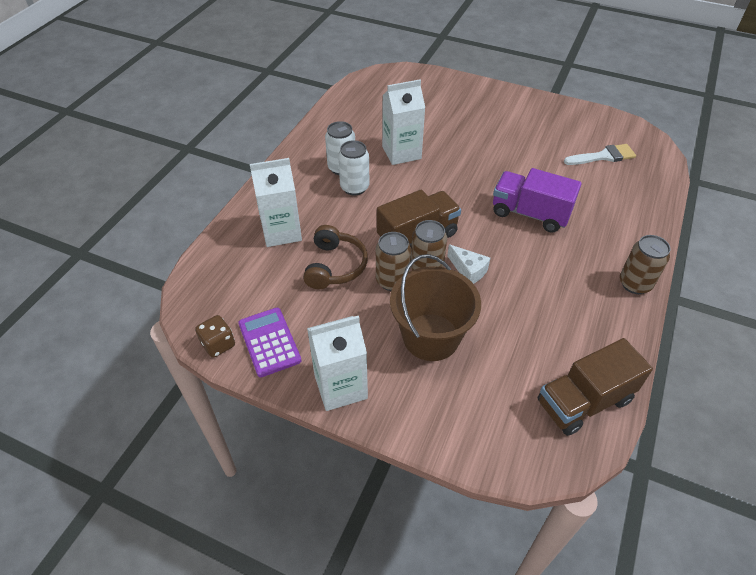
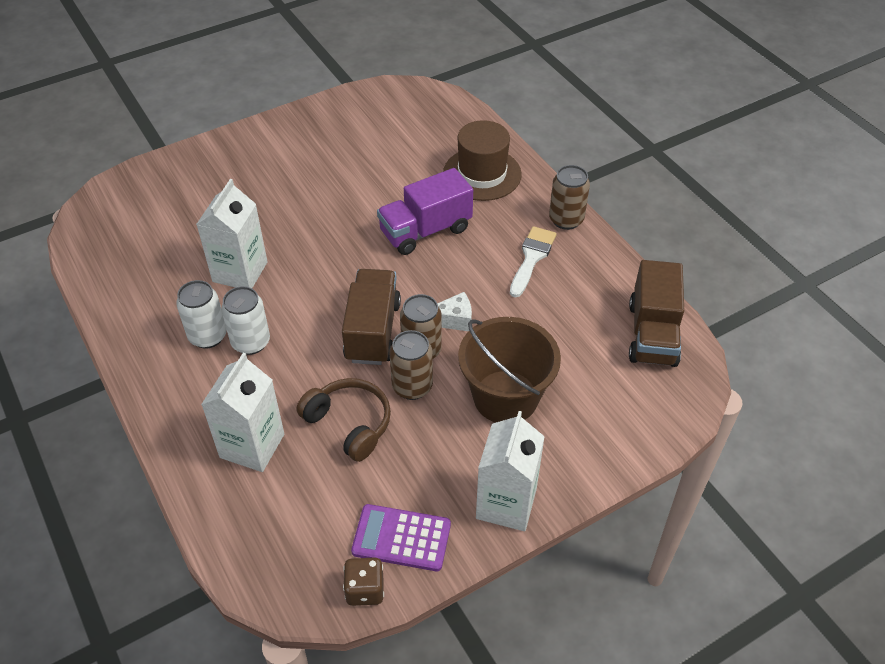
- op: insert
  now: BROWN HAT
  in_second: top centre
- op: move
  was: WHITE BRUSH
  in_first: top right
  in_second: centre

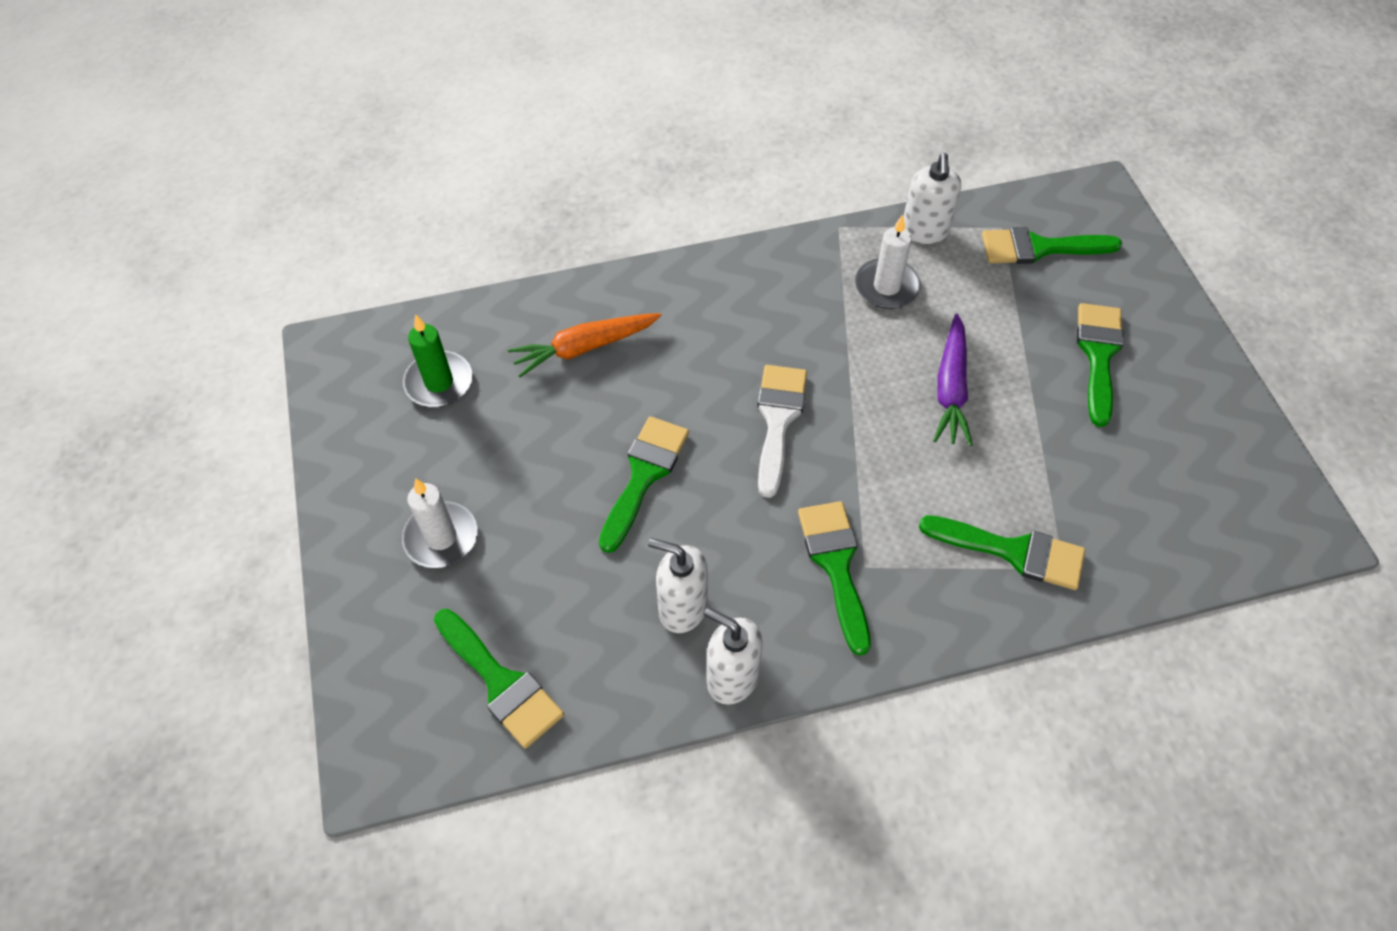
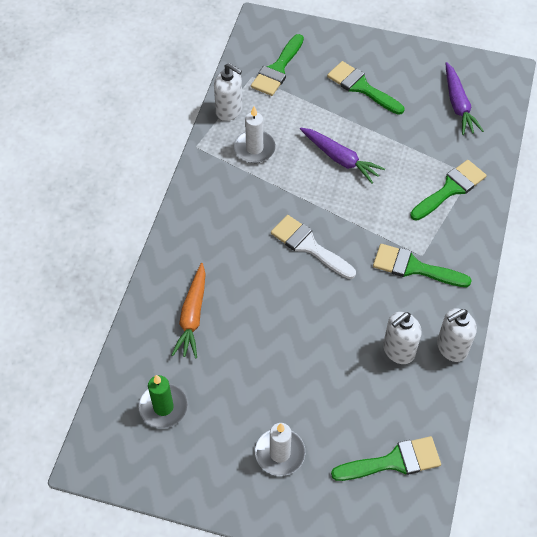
- op: delete
  was: GREEN BRUSH (2nd from left)
  in_first: centre
- op: insert
  now: PURPLE CARROT (2nd from left)
  in_second: top right

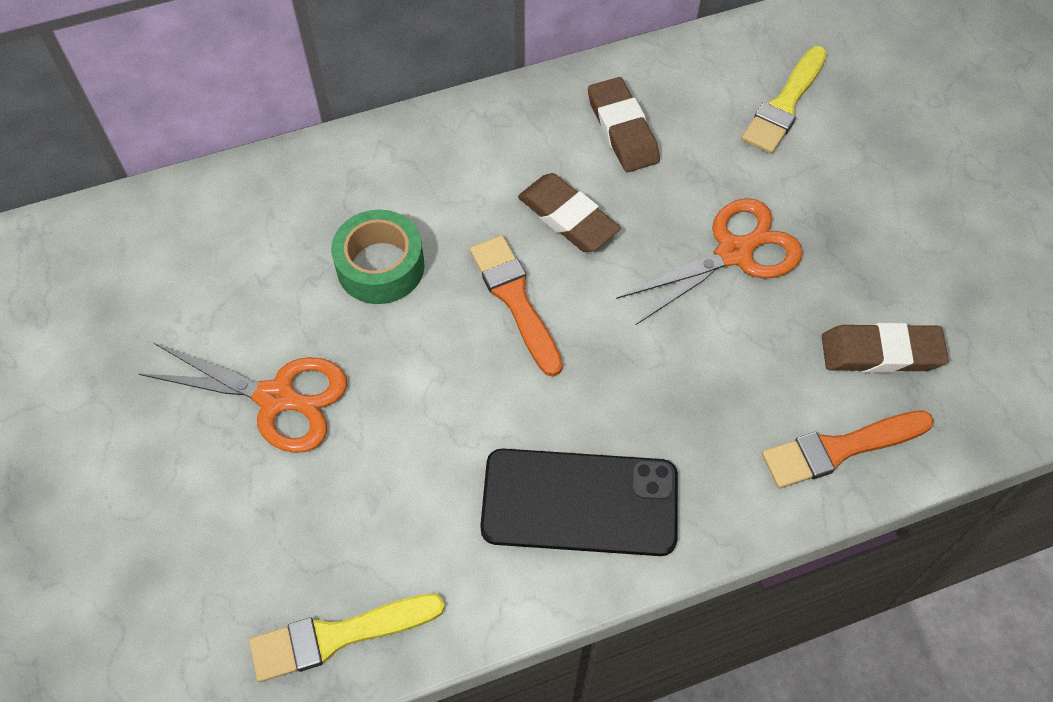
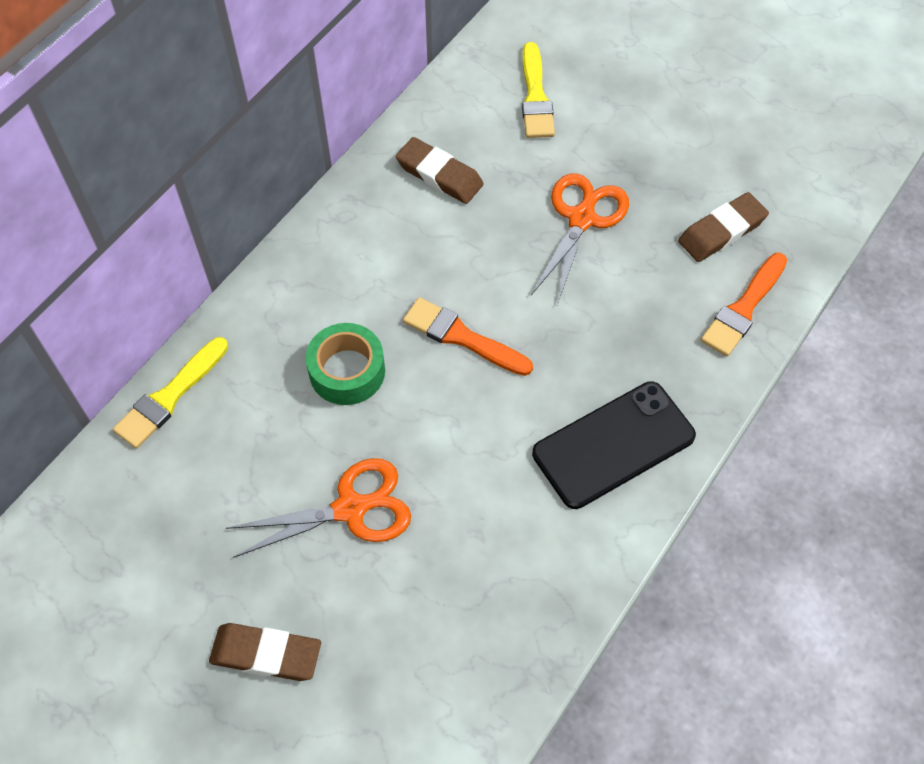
- op: move
  was: YELLOW BRUSH (1st from left)
  in_first: bottom left
  in_second: middle left
- op: move
  was: BROWN ERASER (1st from left)
  in_first: top centre
  in_second: bottom left

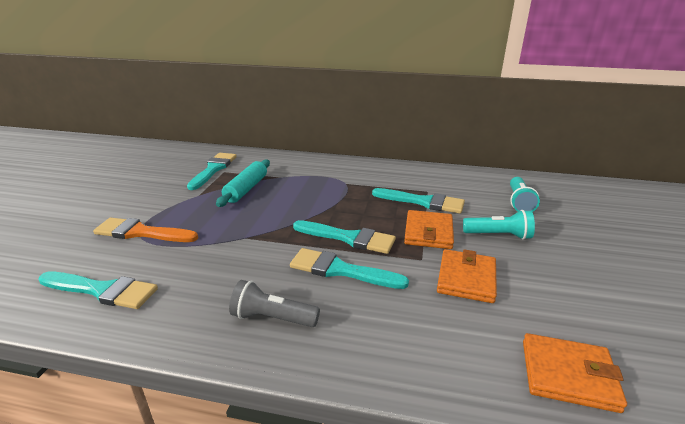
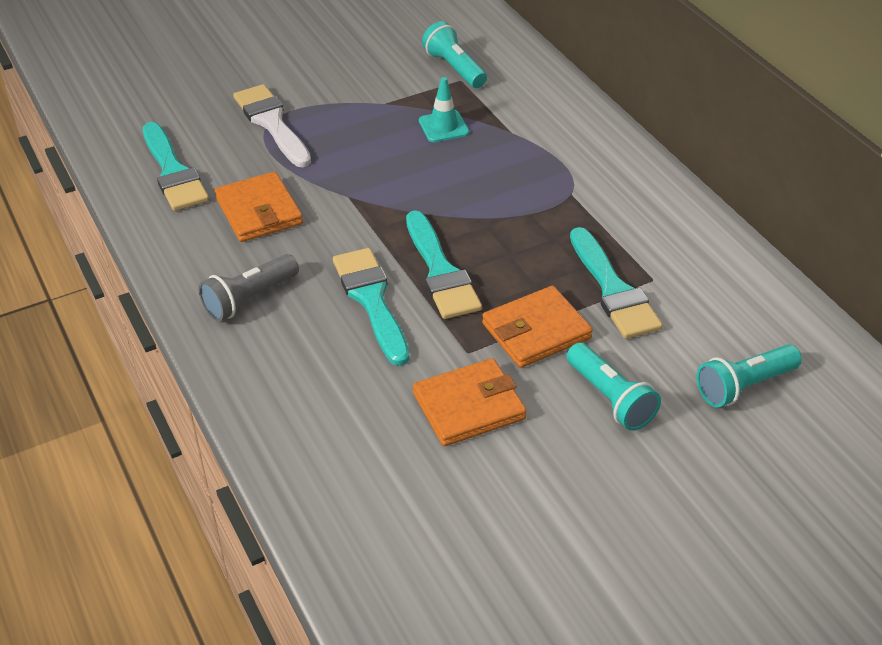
- op: move
  was: ORANGE WALLET (3rd from left in the first image)
  now: ORANGE WALLET (1st from left)
  in_first: bottom right
  in_second: top left
- op: replace
  was: TURQUOISE BRUSH (2nd from left)
  now: TURQUOISE FLASHLIGHT (1st from left)
  in_first: middle left
  in_second: top centre
- op: replace
  was: TURQUOISE ROLLING PIN
  now: TURQUOISE TRAFFIC CONE
  in_first: centre
  in_second: top centre
- op: recolor
  was: ORANGE BRUSH
  now: WHITE BRUSH
  in_first: middle left
  in_second: top left
- op: rotate
  was: GREY FLASHLIGHT
  in_first: bottom centre
  in_second: middle left
  clockwise: -105

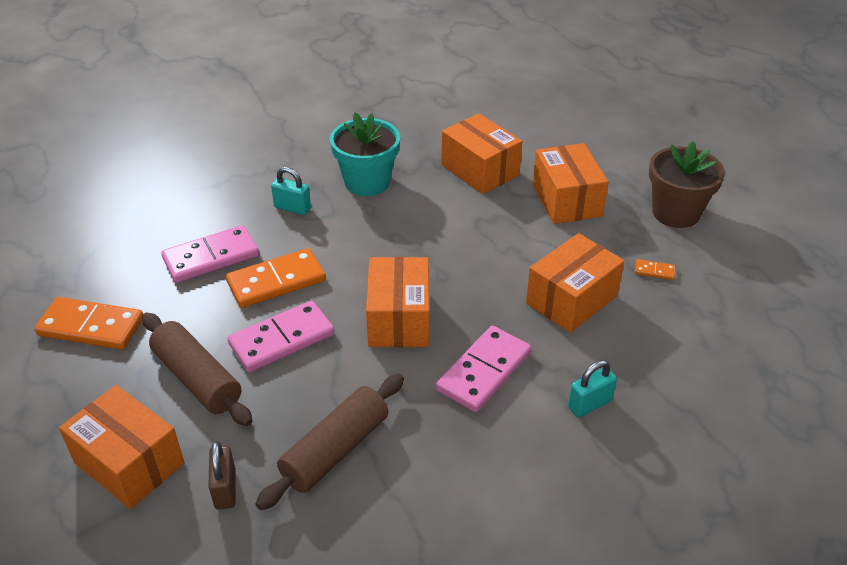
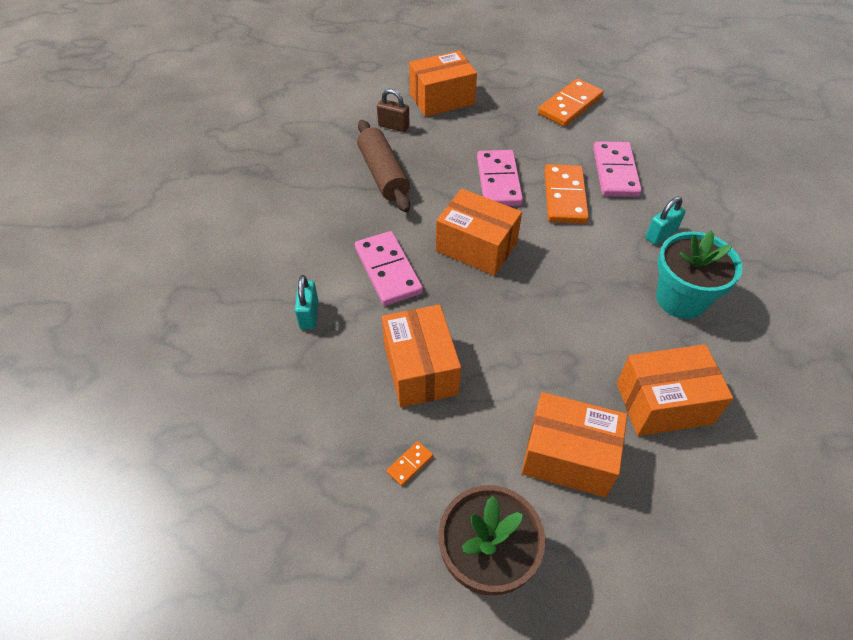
- op: delete
  was: BROWN ROLLING PIN (1st from left)
  in_first: middle left

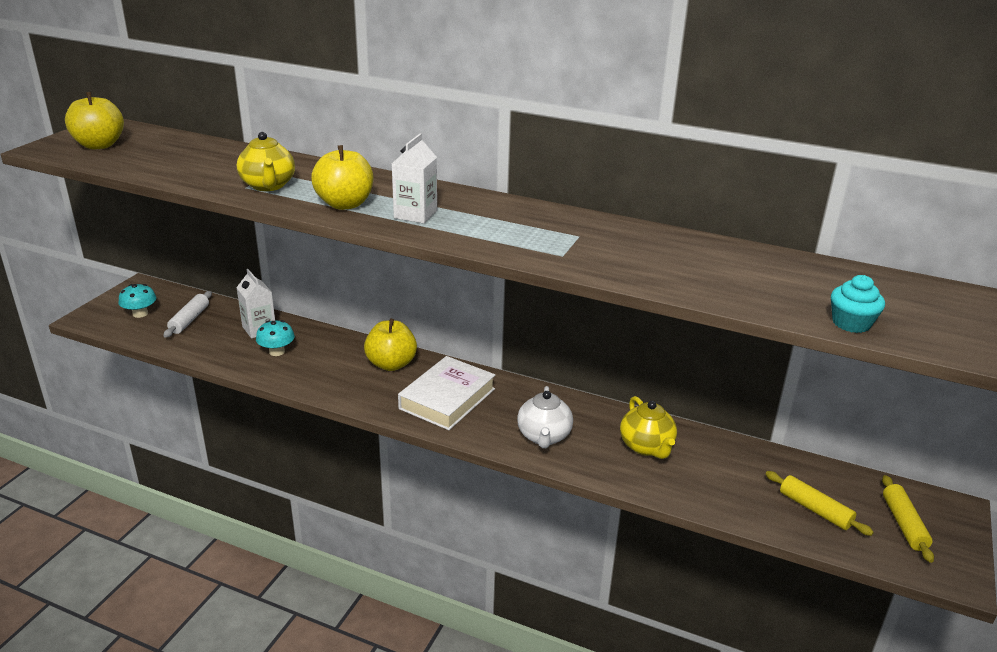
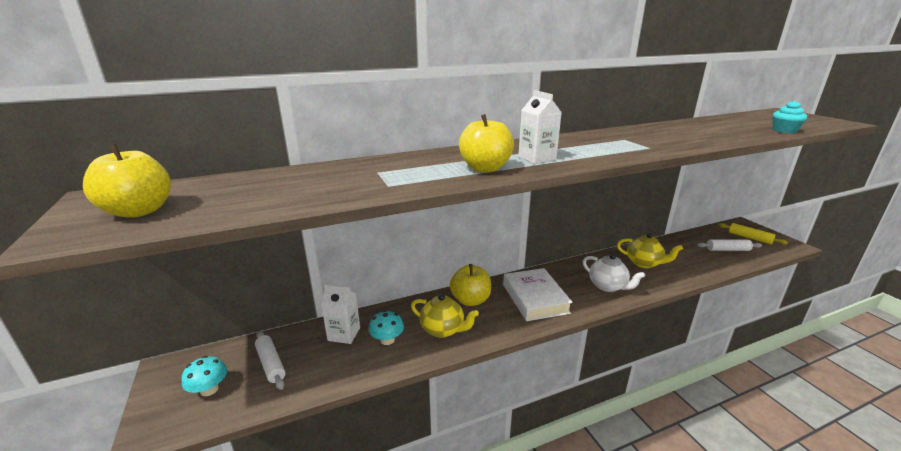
- op: move
  was: YELLOW TEAPOT (1st from left)
  in_first: top left
  in_second: bottom centre
- op: recolor
  was: YELLOW ROLLING PIN (1st from left)
  now: WHITE ROLLING PIN (2nd from left)
  in_first: bottom right
  in_second: middle right

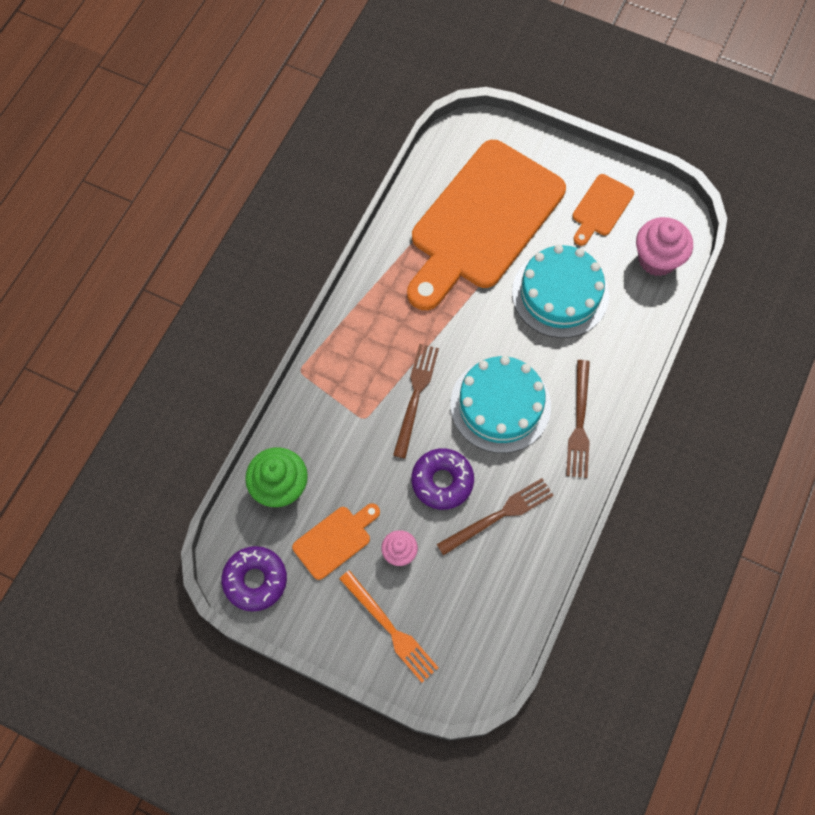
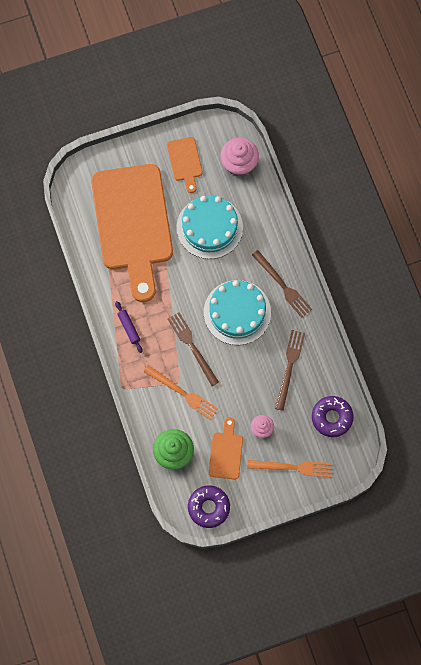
- op: insert
  now: PURPLE ROLLING PIN
  in_second: middle left
- op: insert
  now: ORANGE FORK (1st from left)
  in_second: centre
- op: move
  was: PURPLE DONUT (2nd from left)
  in_first: centre
  in_second: middle right

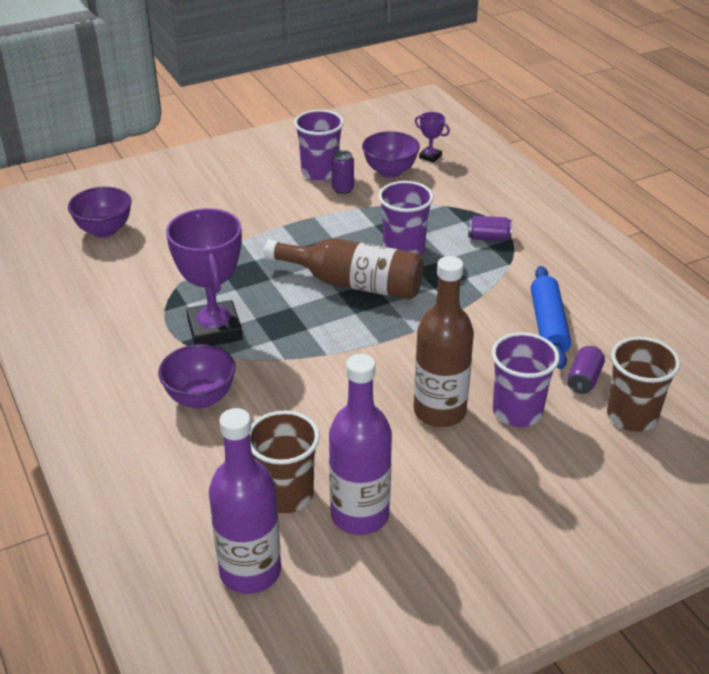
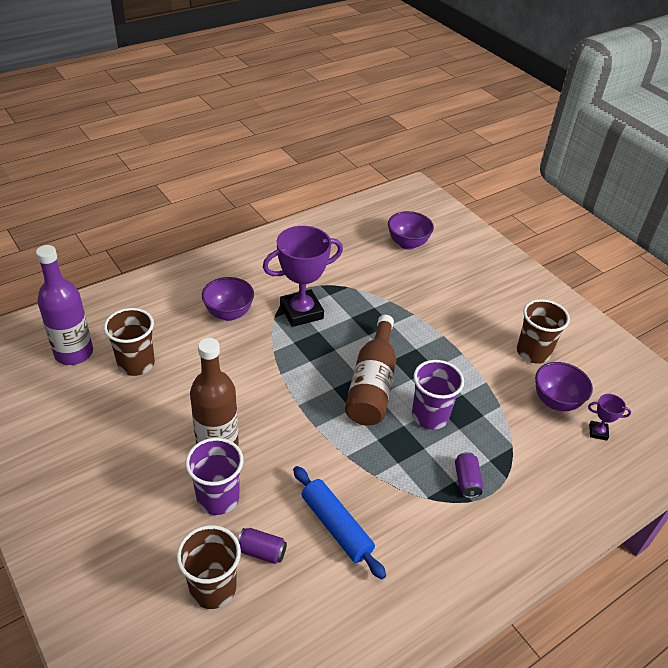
- op: delete
  was: PURPLE BOTTLE (2nd from left)
  in_first: centre
- op: delete
  was: PURPLE CAN (1st from left)
  in_first: top centre
- op: recolor
  was: PURPLE CUP (1st from left)
  now: BROWN CUP (3rd from left)
  in_first: top centre
  in_second: middle right
- op: rotate
  was: PURPLE TROPHY (2nd from left)
  in_first: top centre
  in_second: middle right
  clockwise: 75
- op: rotate
  was: BLUE ROLLING PIN
  in_first: middle right
  in_second: bottom centre
  clockwise: 60

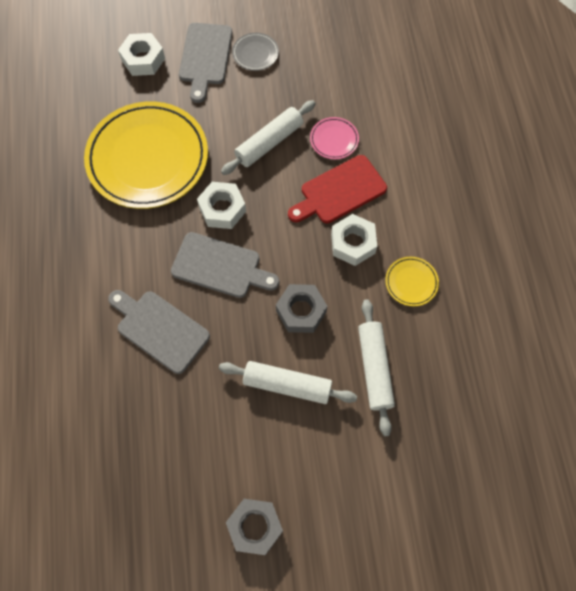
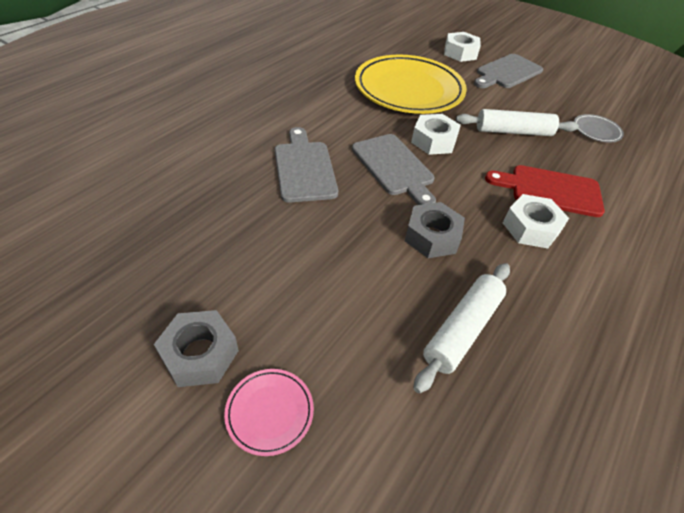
- op: delete
  was: WHITE ROLLING PIN (2nd from left)
  in_first: centre
- op: delete
  was: YELLOW PLATE (2nd from left)
  in_first: middle right
- op: move
  was: GREY PLATE
  in_first: top centre
  in_second: top right
- op: move
  was: PINK PLATE
  in_first: top centre
  in_second: bottom centre

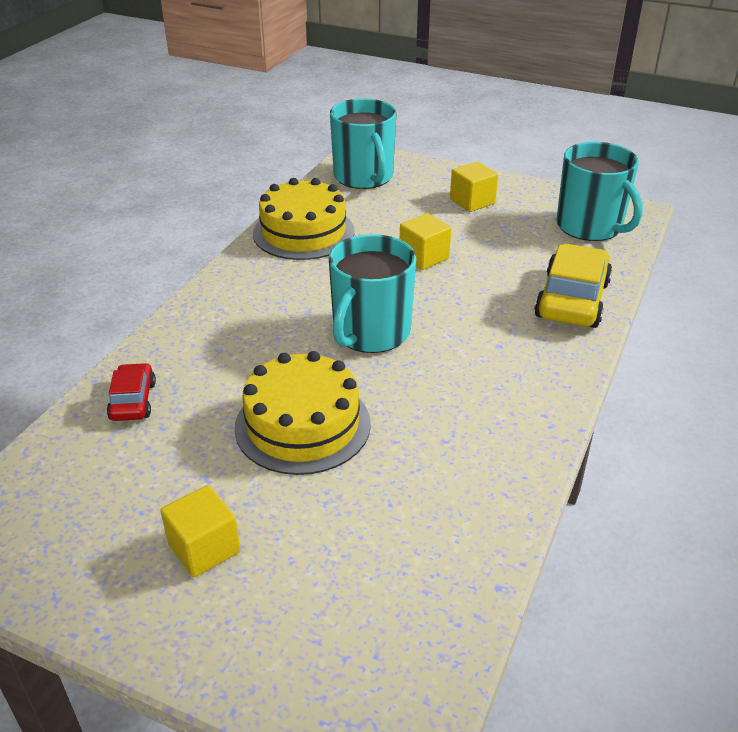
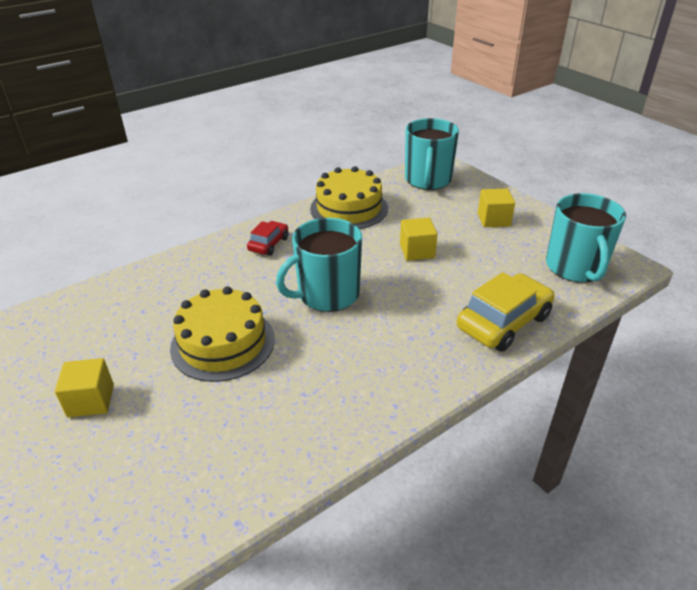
- op: move
  was: RED CAR
  in_first: middle left
  in_second: centre

